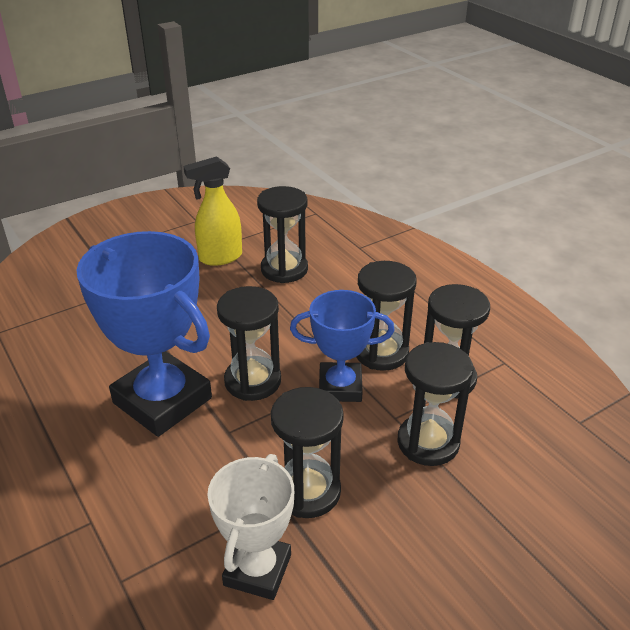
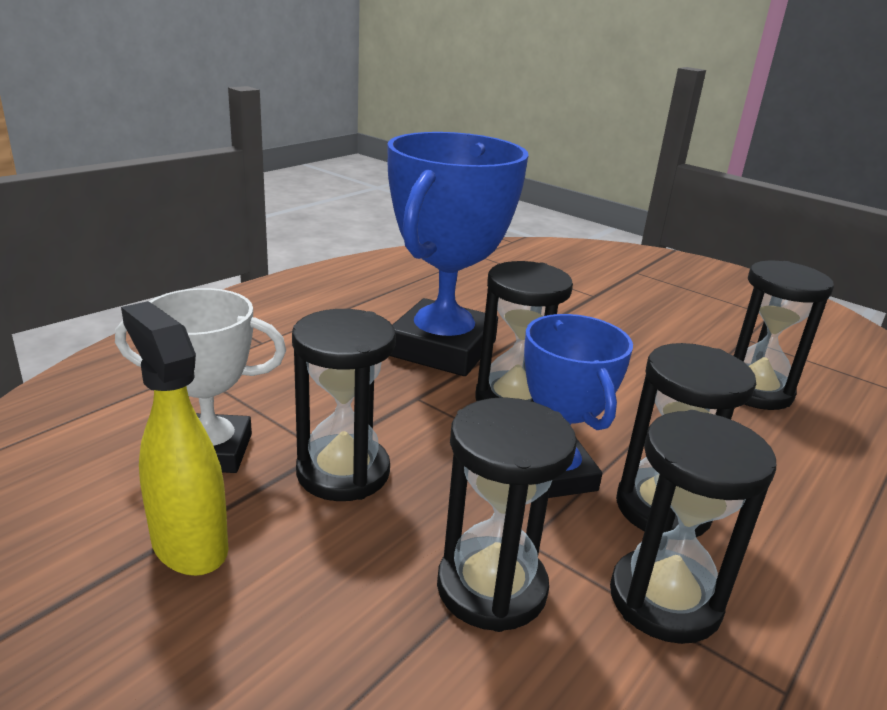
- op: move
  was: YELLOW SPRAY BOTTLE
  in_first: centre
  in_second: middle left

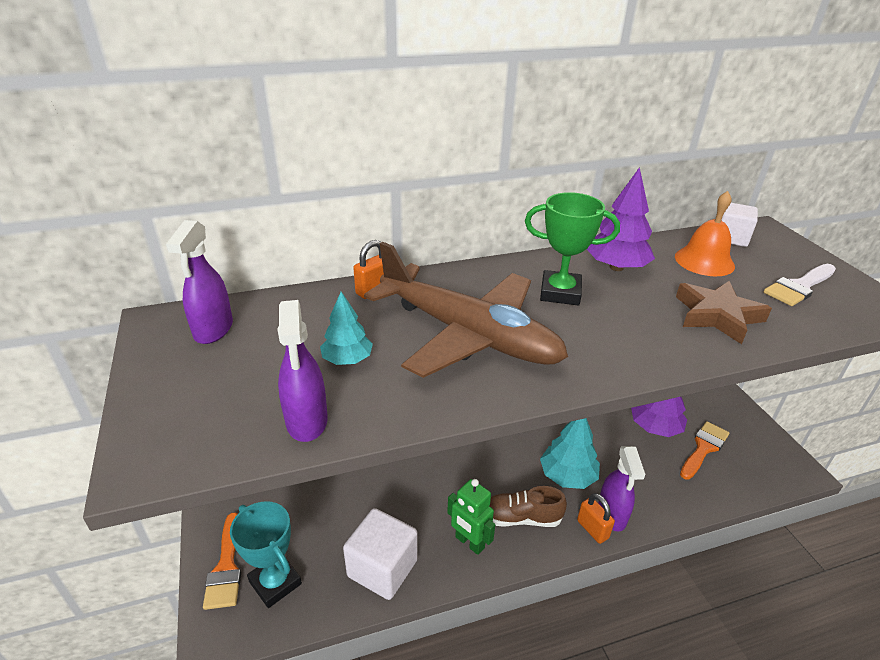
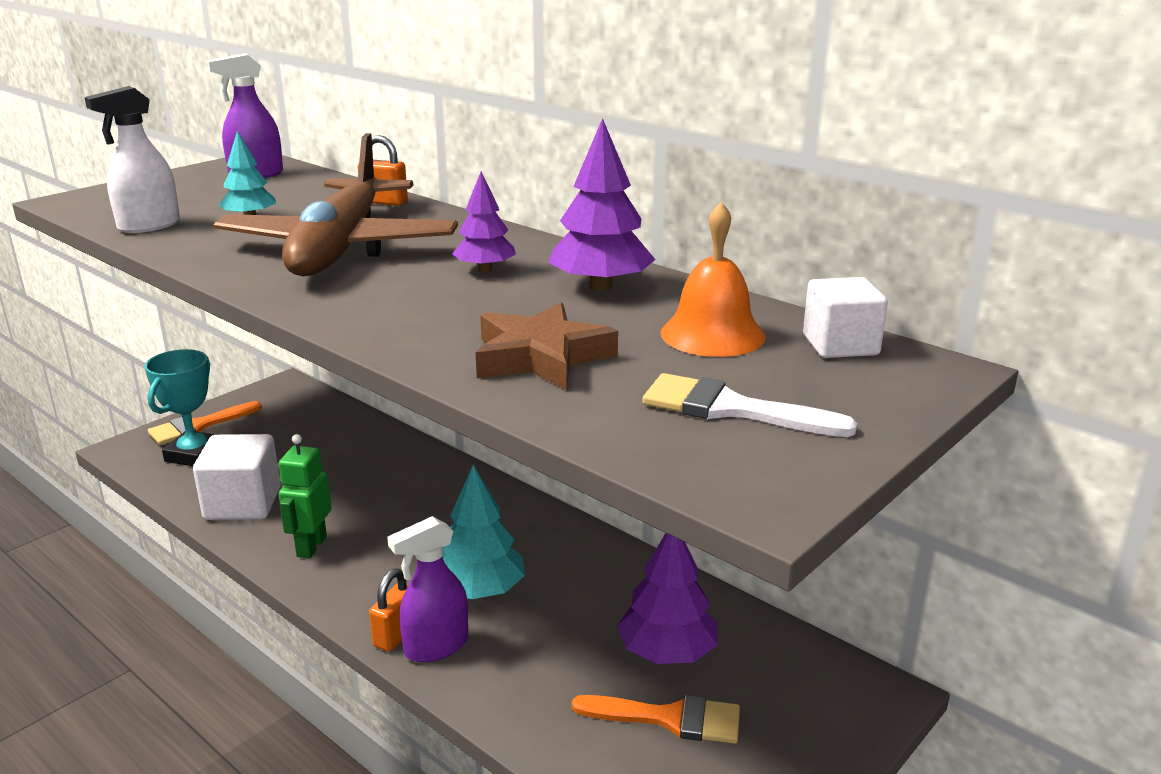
- op: delete
  was: BROWN SHOE
  in_first: bottom centre
- op: replace
  was: GREEN TROPHY
  now: PURPLE TREE (1st from left)
  in_first: centre
  in_second: top centre
- op: recolor
  was: PURPLE SPRAY BOTTLE (2nd from left)
  now: WHITE SPRAY BOTTLE
  in_first: centre
  in_second: top left

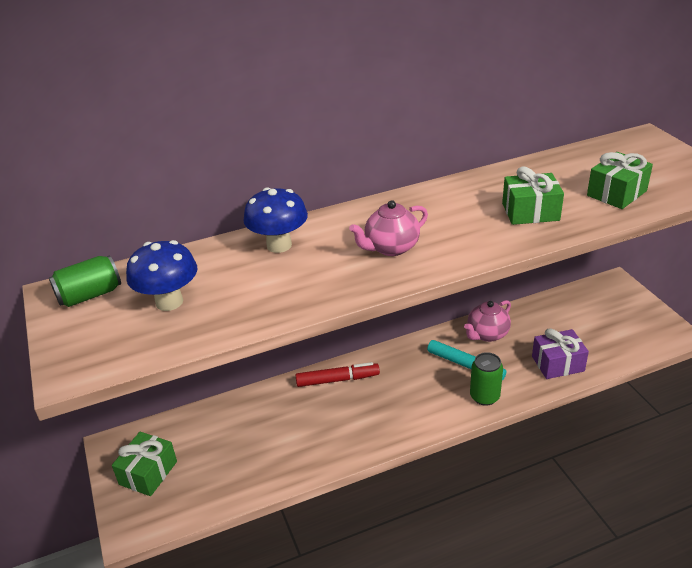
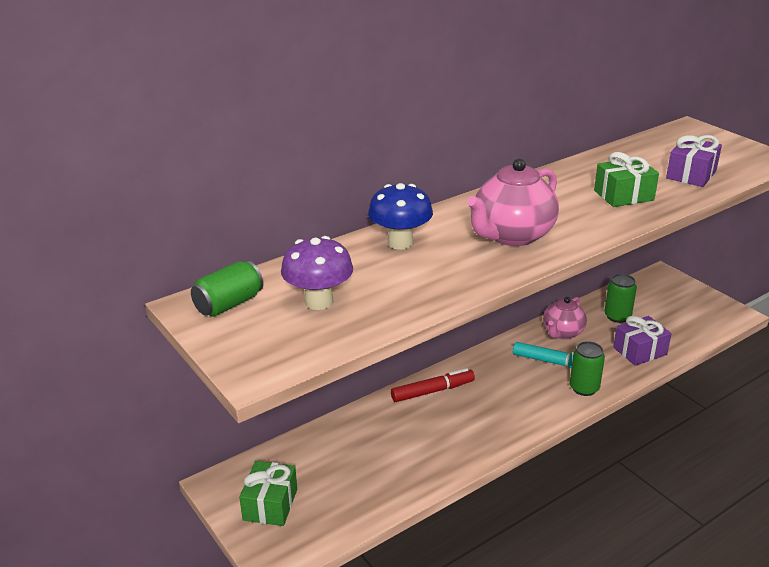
- op: insert
  now: GREEN CAN (3rd from left)
  in_second: middle right
- op: recolor
  was: BLUE MUSHROOM (1st from left)
  now: PURPLE MUSHROOM
  in_first: middle left
  in_second: centre
- op: recolor
  was: GREEN GIFT (3rd from left)
  now: PURPLE GIFT (2nd from left)
  in_first: top right
  in_second: top right
- op: resize
  was: PINK TEAPOT (1st from left)
  in_first: centre
  in_second: middle right
  ratio: 1.54

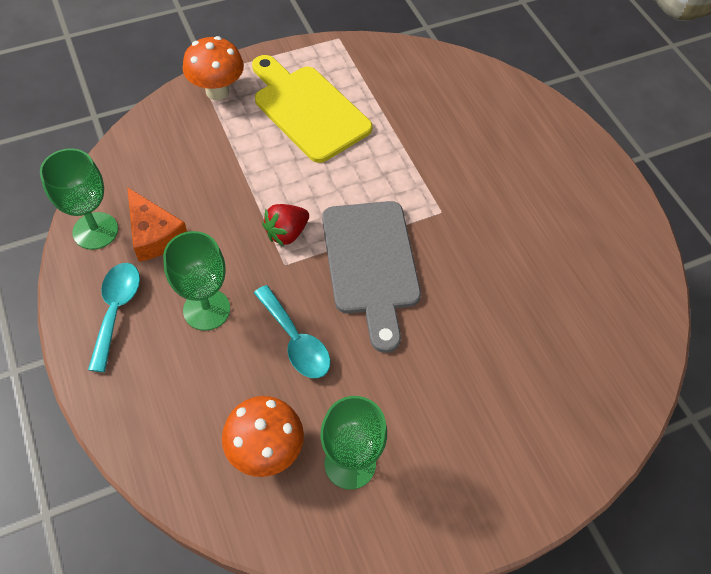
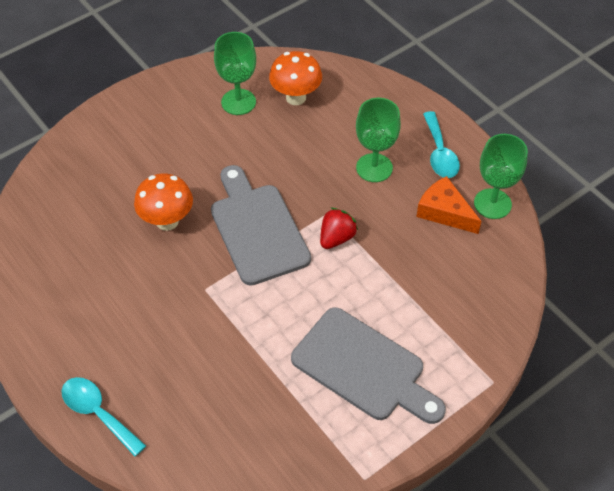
- op: move
  was: ORANGE MUSHROOM (1st from left)
  in_first: top left
  in_second: middle left
- op: move
  was: TURQUOISE SPOON (2nd from left in the first image)
  now: TURQUOISE SPOON (1st from left)
  in_first: centre
  in_second: bottom left
- op: recolor
  was: YELLOW CUTTING BOARD
  now: GREY CUTTING BOARD (2nd from left)
  in_first: top centre
  in_second: bottom centre

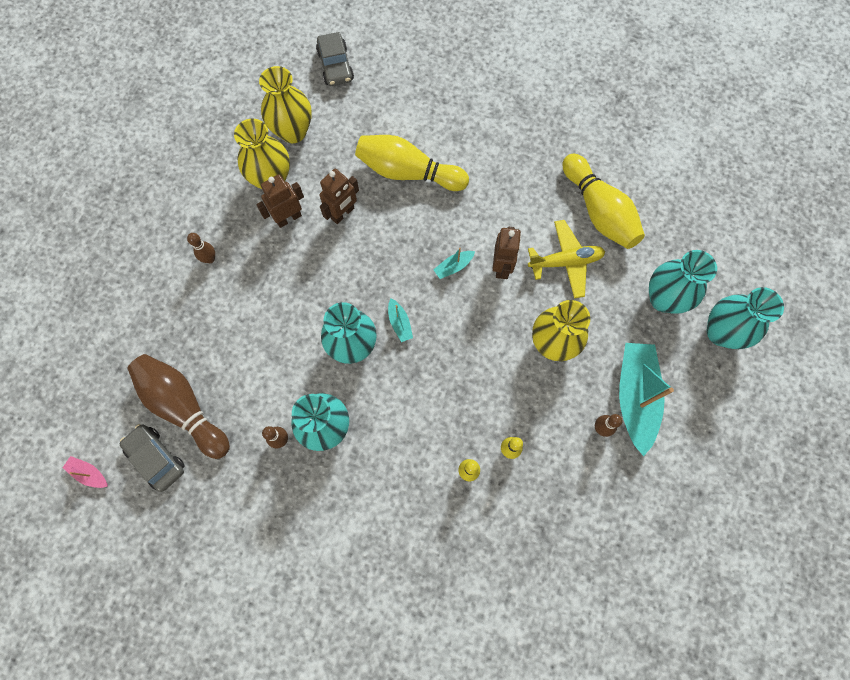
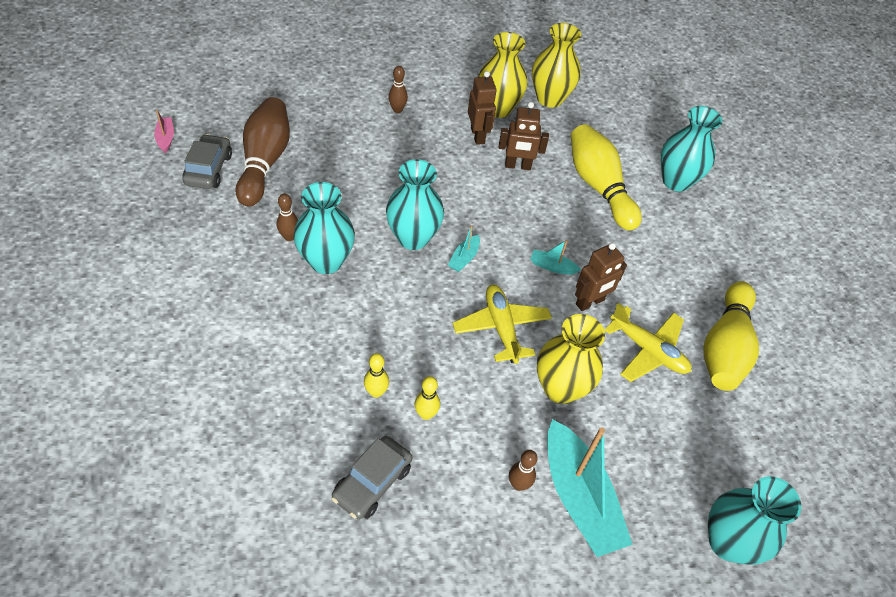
- op: insert
  now: YELLOW PLANE (1st from left)
  in_second: centre
- op: move
  was: GREY CAR (2nd from left)
  in_first: top centre
  in_second: bottom centre
- op: move
  was: TURQUOISE VASE (3rd from left)
  in_first: middle right
  in_second: top right
- op: rotate
  was: BROWN ROBOT (1st from left)
  in_first: top left
  in_second: top centre
  clockwise: 60
- op: rotate
  was: TURQUOISE BOAT (3rd from left)
  in_first: middle right
  in_second: bottom centre
  clockwise: 105

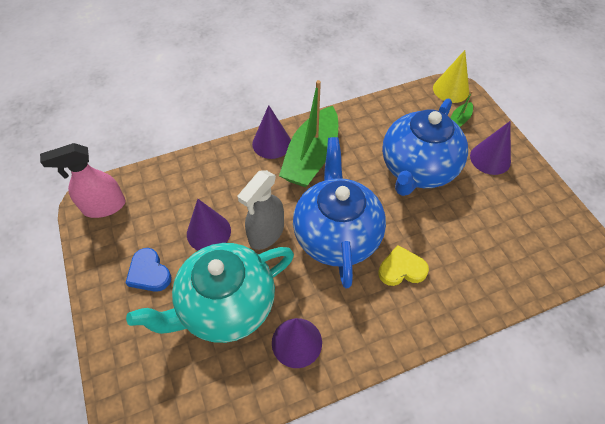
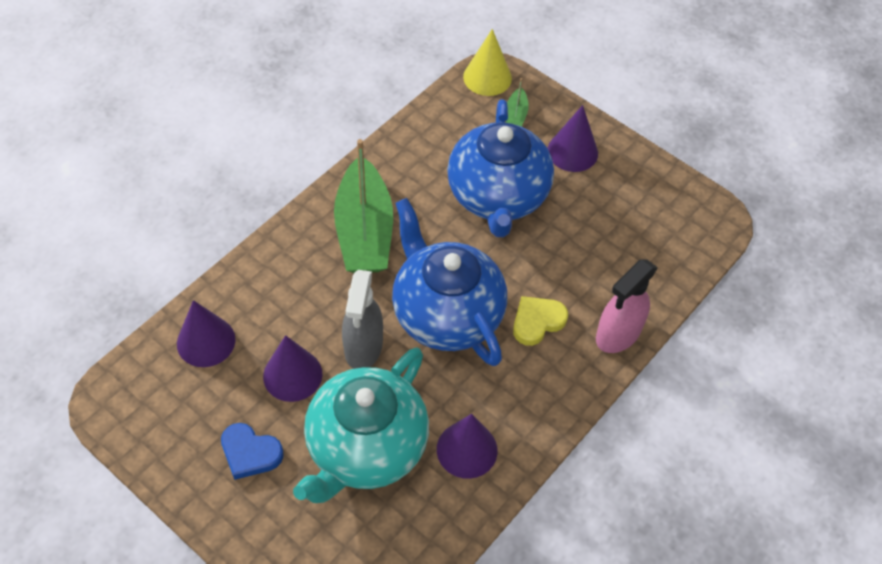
- op: move
  was: PINK SPRAY BOTTLE
  in_first: middle left
  in_second: middle right
- op: move
  was: PURPLE CONE (2nd from left in the first image)
  now: PURPLE CONE (1st from left)
  in_first: top centre
  in_second: middle left

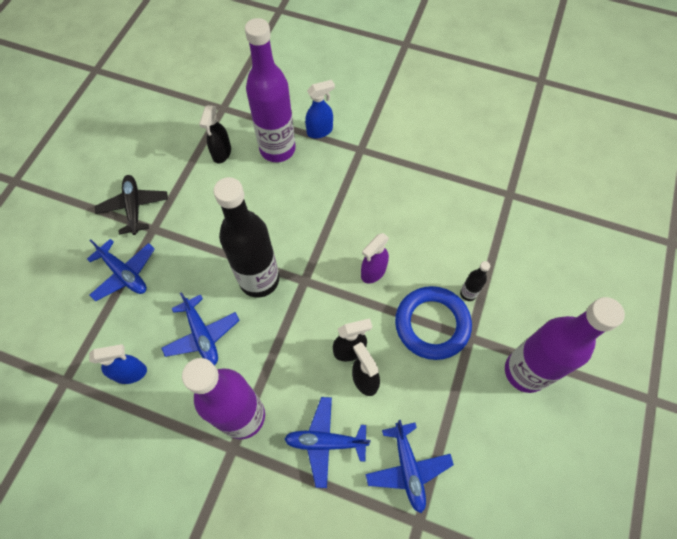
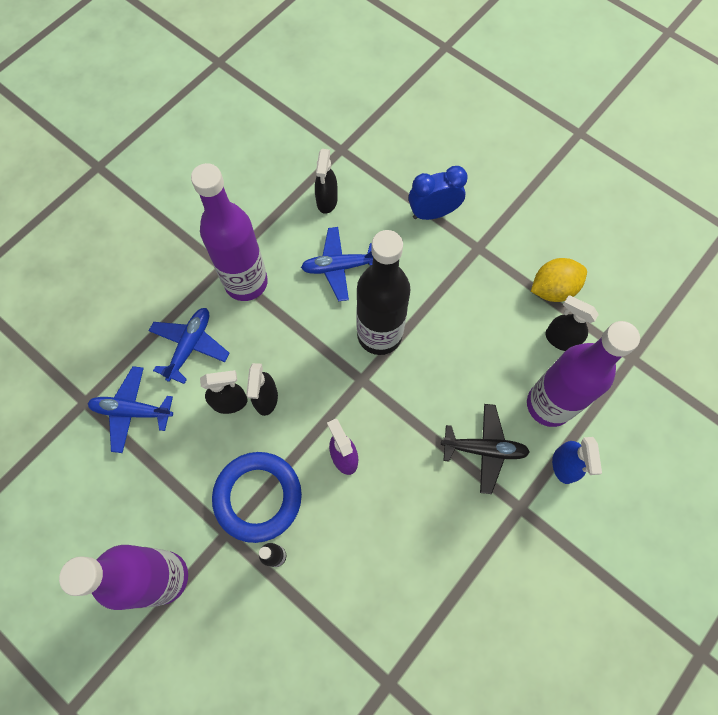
- op: insert
  now: YELLOW LEMON
  in_second: middle right
- op: move
  was: BLACK PLANE
  in_first: middle left
  in_second: middle right
- op: replace
  was: BLUE PLANE (1st from left)
  now: BLUE CLOCK
  in_first: middle left
  in_second: top centre
- op: recolor
  was: BLUE SPRAY BOTTLE (1st from left)
  now: BLACK SPRAY BOTTLE (3rd from left)
  in_first: bottom left
  in_second: top centre

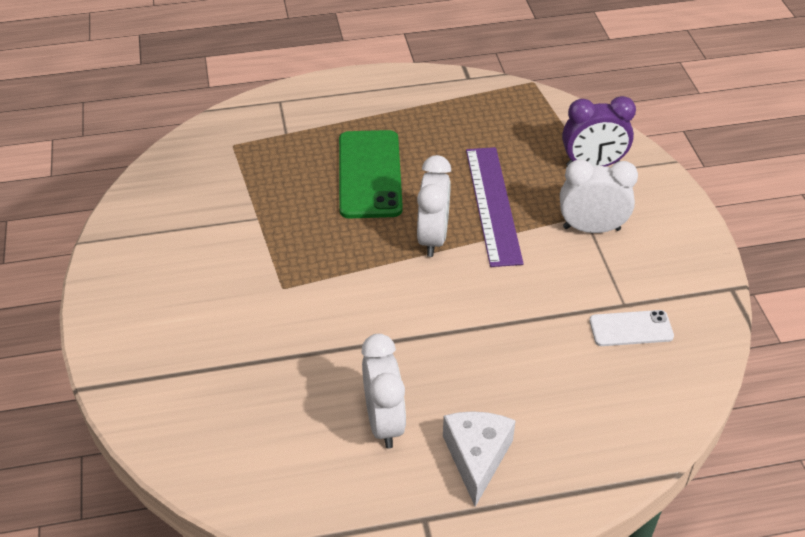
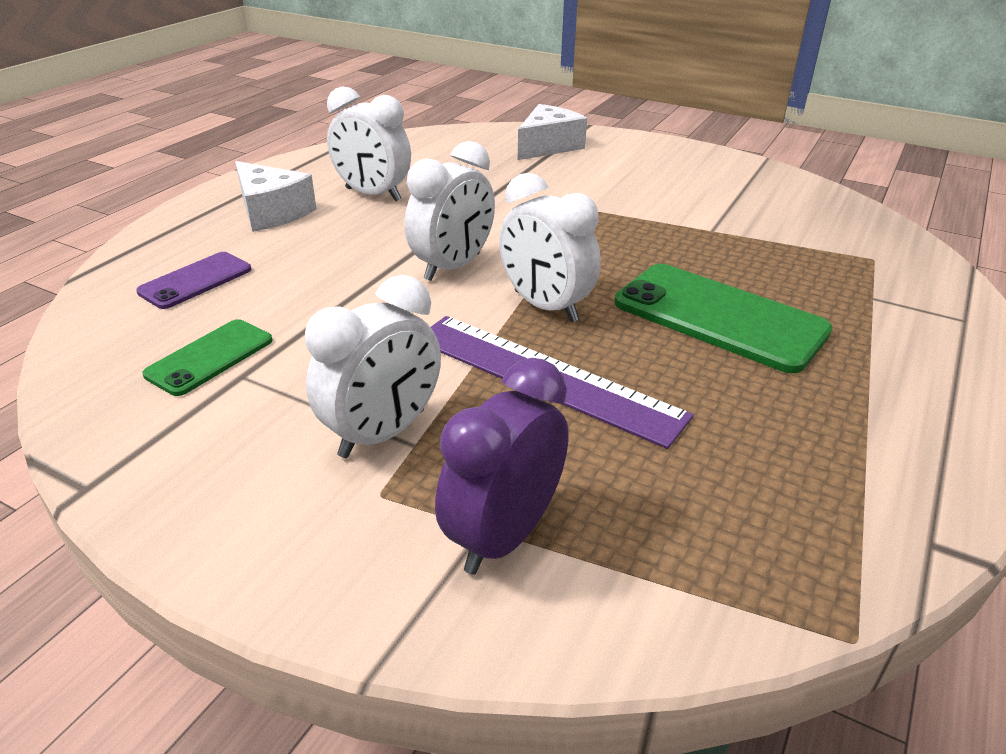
- op: insert
  now: PURPLE PHONE
  in_second: middle left
- op: insert
  now: WHITE CLOCK (3rd from left)
  in_second: top centre
- op: insert
  now: WHITE CHEESE (2nd from left)
  in_second: top centre
- op: recolor
  was: WHITE PHONE
  now: GREEN PHONE (1st from left)
  in_first: middle right
  in_second: middle left

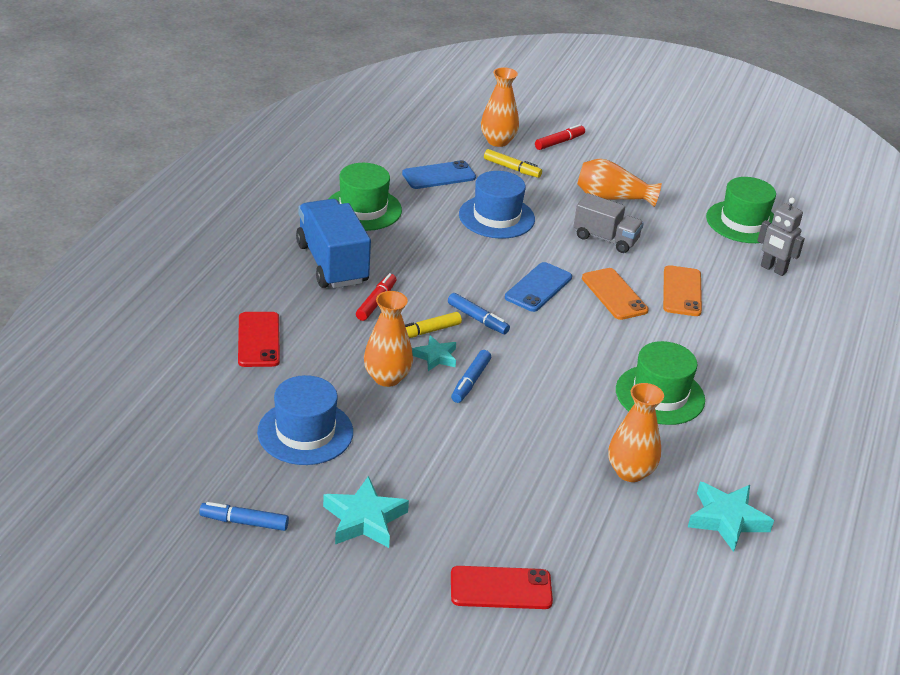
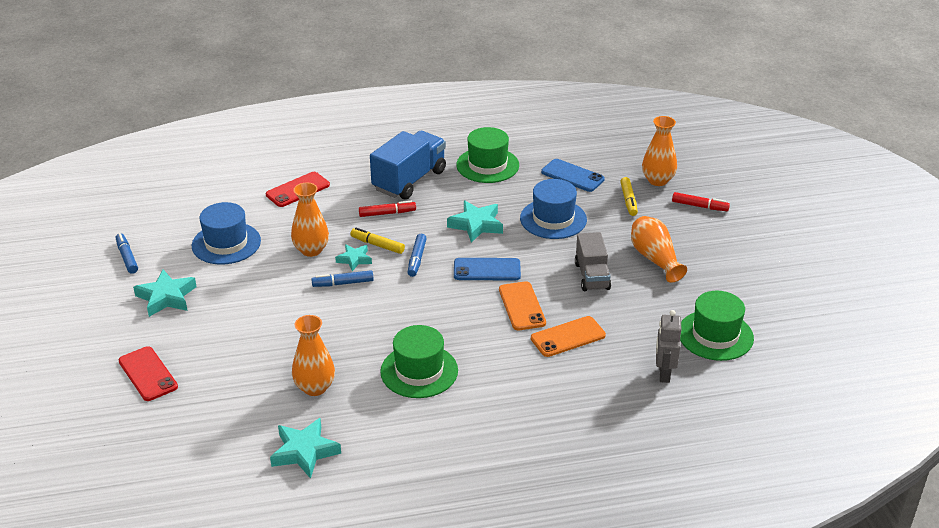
- op: insert
  now: TURQUOISE STAR (4th from left)
  in_second: centre
- op: rotate
  was: ORANGE PHONE (1st from left)
  in_first: middle right
  in_second: centre
  clockwise: -45

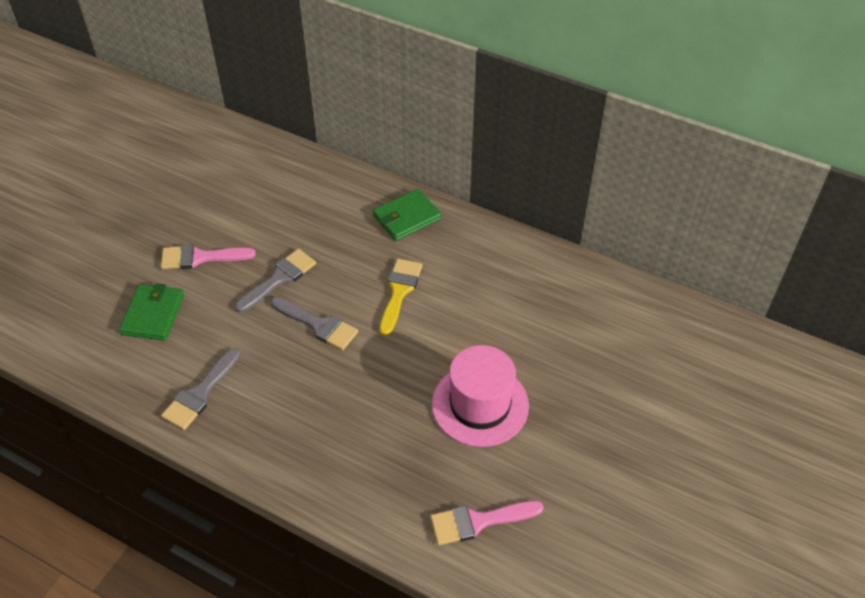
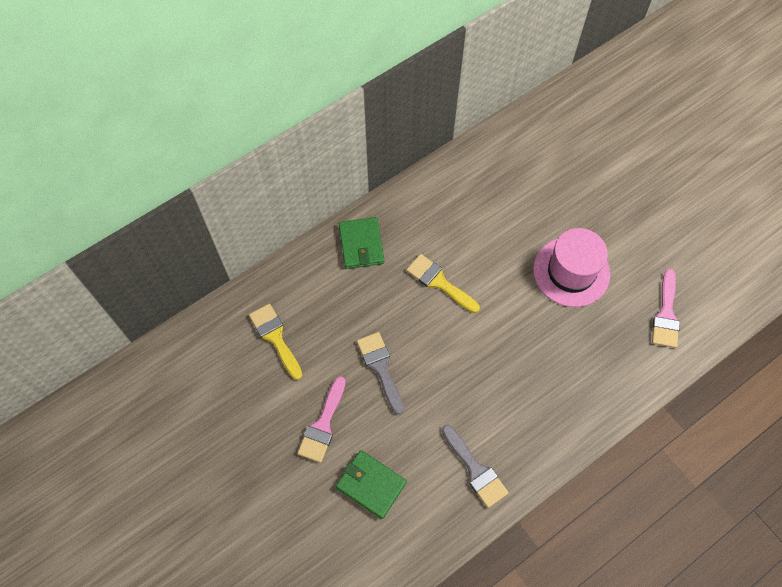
- op: delete
  was: GREY BRUSH (3rd from left)
  in_first: centre
- op: insert
  now: YELLOW BRUSH (1st from left)
  in_second: centre

